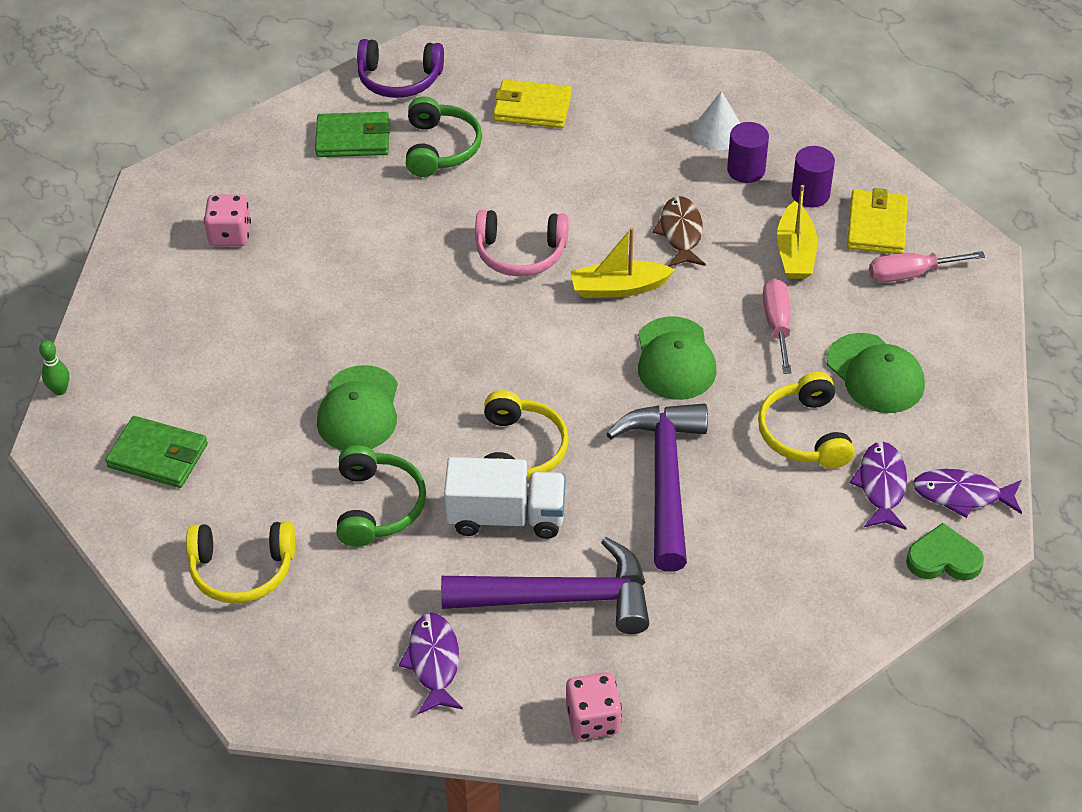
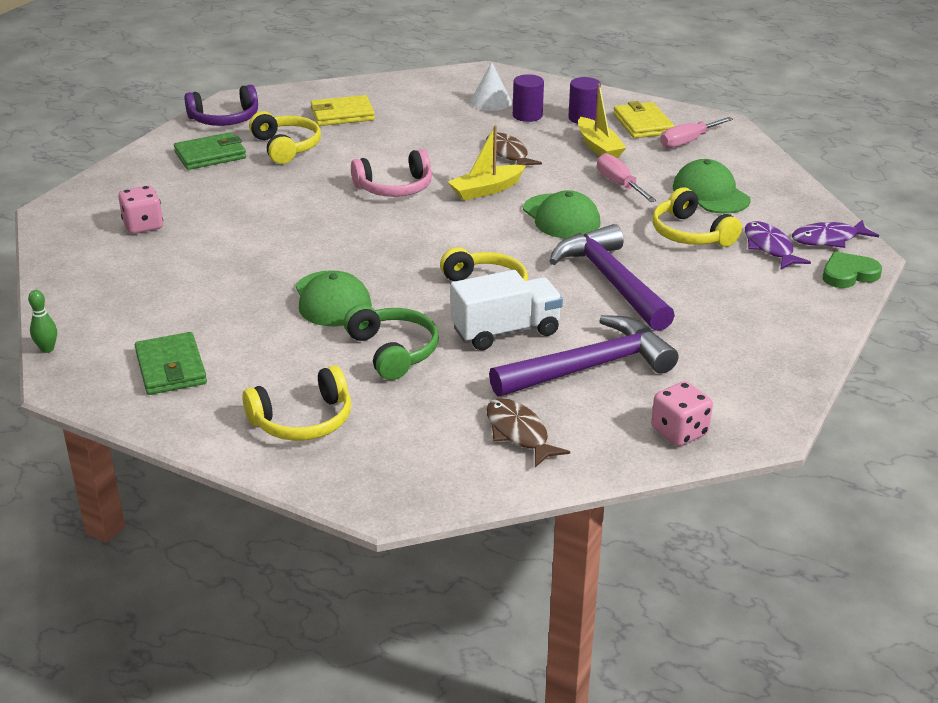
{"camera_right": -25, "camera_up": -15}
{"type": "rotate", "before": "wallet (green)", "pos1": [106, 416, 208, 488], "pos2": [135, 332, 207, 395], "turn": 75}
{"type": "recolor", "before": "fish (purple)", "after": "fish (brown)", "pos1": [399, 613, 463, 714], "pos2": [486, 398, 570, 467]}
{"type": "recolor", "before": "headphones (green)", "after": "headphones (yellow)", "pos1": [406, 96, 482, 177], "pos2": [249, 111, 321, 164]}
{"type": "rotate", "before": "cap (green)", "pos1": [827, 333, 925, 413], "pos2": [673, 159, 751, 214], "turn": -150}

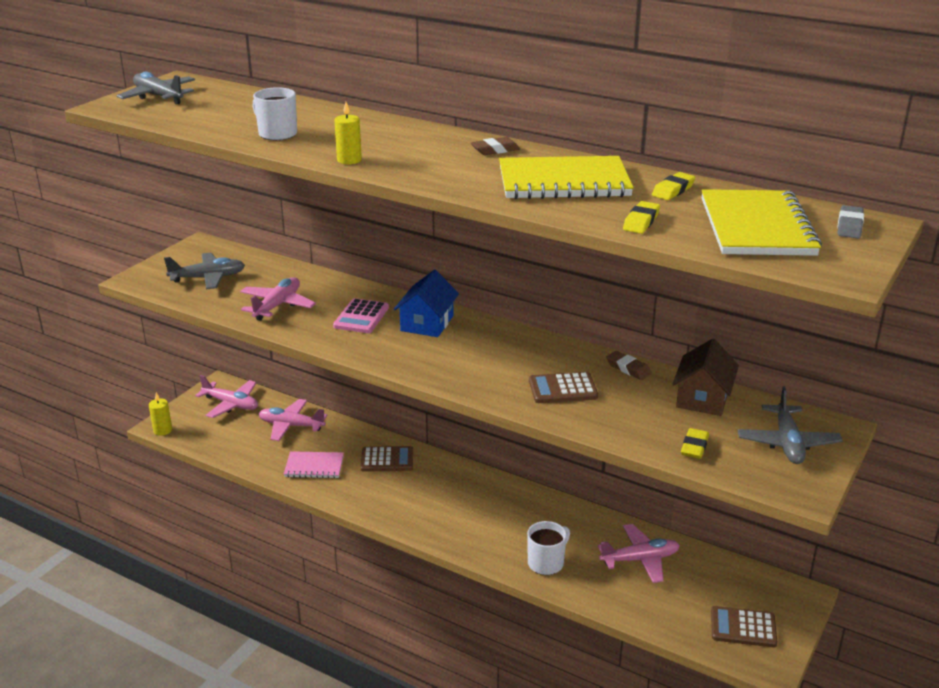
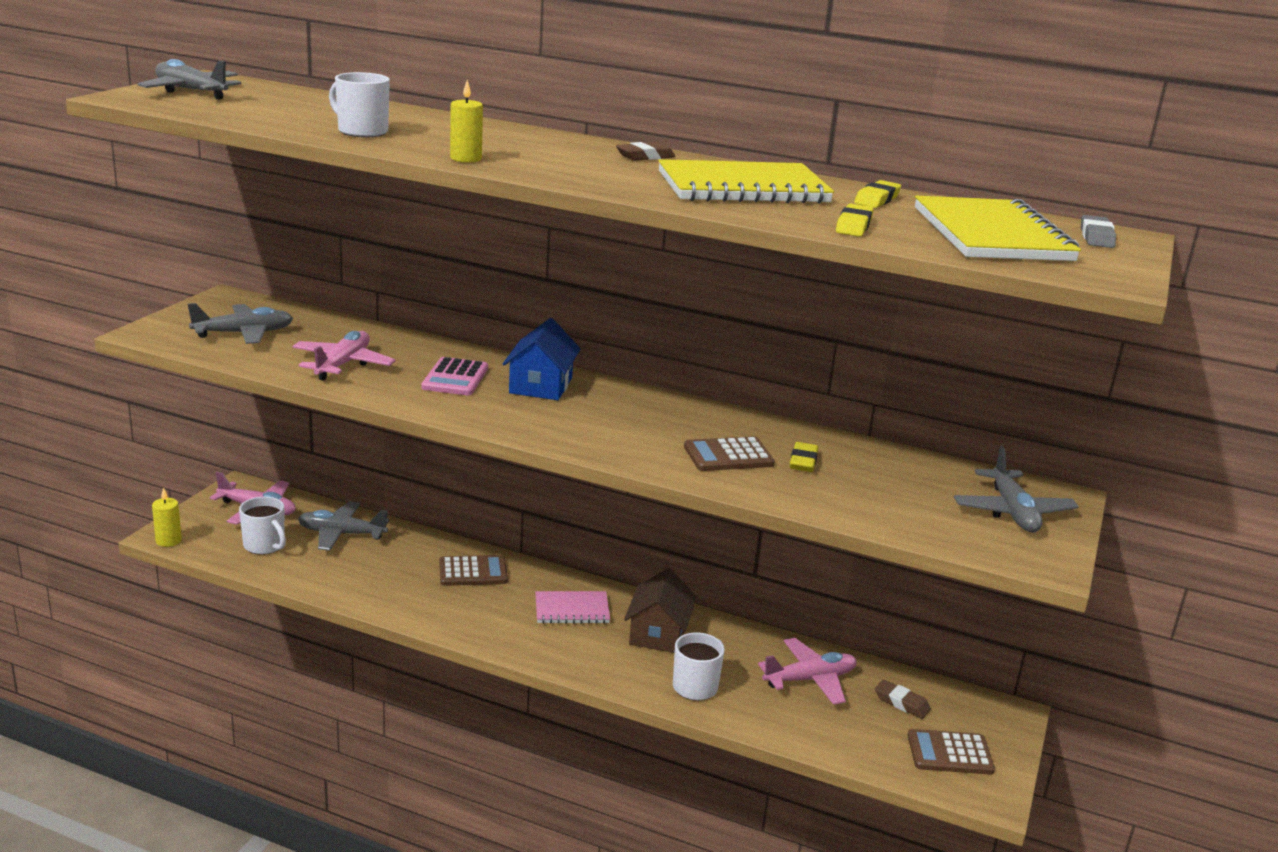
{"camera_right": -10, "camera_up": -5}
{"type": "recolor", "before": "plane (pink)", "after": "plane (grey)", "pos1": [259, 399, 328, 441], "pos2": [298, 501, 389, 551]}
{"type": "move", "before": "notebook (pink)", "pos1": [284, 451, 344, 478], "pos2": [535, 591, 610, 624]}
{"type": "move", "before": "eraser (brown)", "pos1": [606, 351, 652, 380], "pos2": [875, 679, 931, 719]}
{"type": "move", "before": "house (brown)", "pos1": [672, 339, 739, 416], "pos2": [624, 568, 696, 653]}
{"type": "move", "before": "eraser (yellow)", "pos1": [681, 428, 709, 459], "pos2": [790, 442, 818, 472]}
{"type": "insert", "after": "mug (white)", "pos2": [239, 497, 286, 555]}

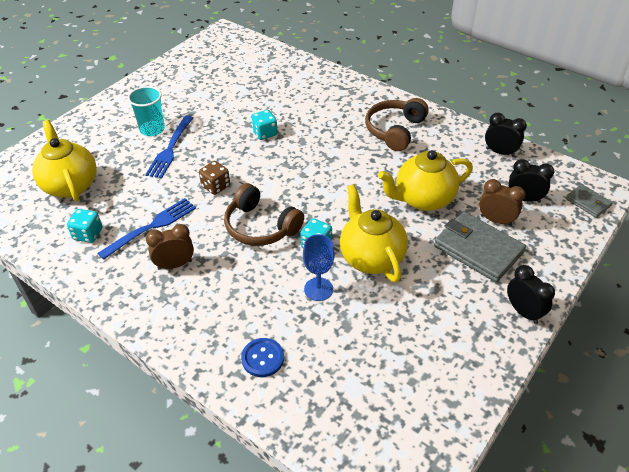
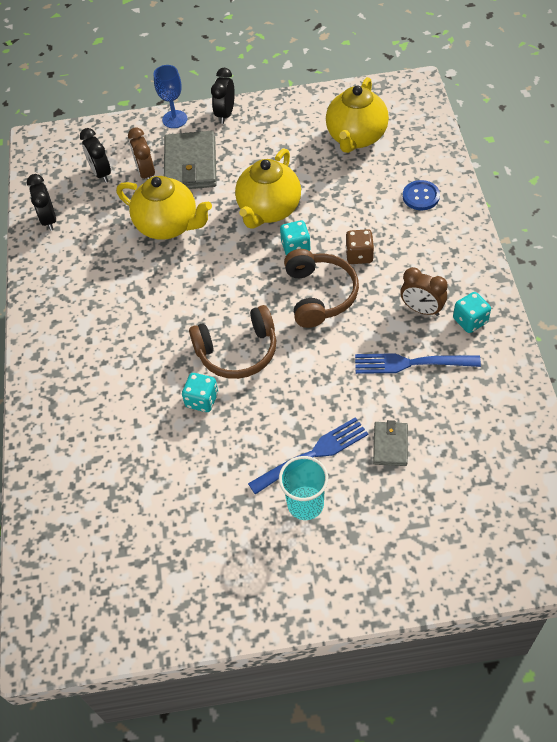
{"camera_right": -130, "camera_up": 10}
{"type": "move", "before": "teapot (yellow)", "pos1": [32, 120, 97, 202], "pos2": [326, 77, 389, 153]}
{"type": "move", "before": "dice (turquoise)", "pos1": [67, 209, 102, 243], "pos2": [453, 292, 491, 333]}
{"type": "move", "before": "dice (brown)", "pos1": [199, 161, 230, 195], "pos2": [345, 229, 374, 264]}
{"type": "move", "before": "goblet (blue)", "pos1": [303, 234, 334, 301], "pos2": [153, 65, 187, 128]}
{"type": "move", "before": "headphones (brown)", "pos1": [365, 98, 429, 151], "pos2": [189, 305, 276, 379]}
{"type": "move", "before": "wallet (grey)", "pos1": [566, 184, 613, 218], "pos2": [373, 420, 408, 466]}

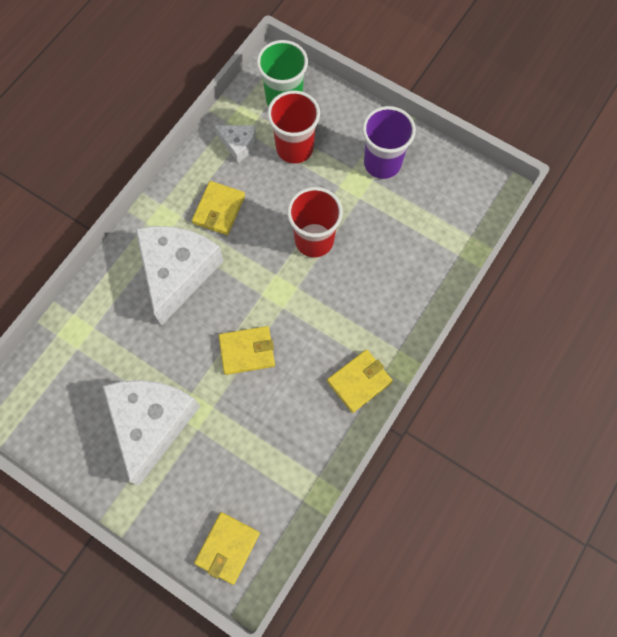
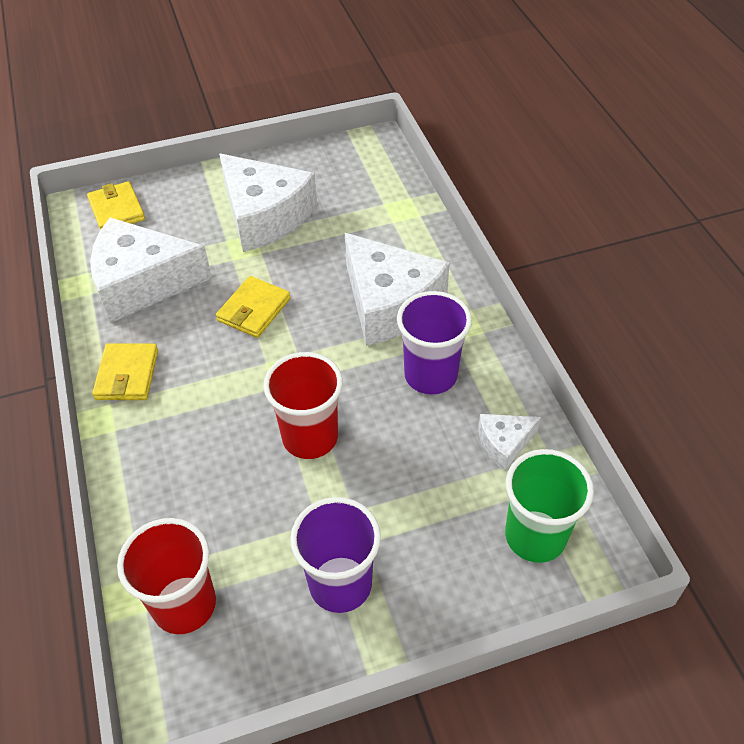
{"camera_right": 130, "camera_up": -20}
{"type": "replace", "before": "wallet (yellow)", "after": "cup (purple)", "pos1": [192, 181, 245, 235], "pos2": [397, 291, 472, 395]}
{"type": "move", "before": "cup (red)", "pos1": [267, 90, 320, 164], "pos2": [117, 518, 216, 634]}
{"type": "insert", "after": "cheese (white)", "pos2": [90, 217, 212, 323]}

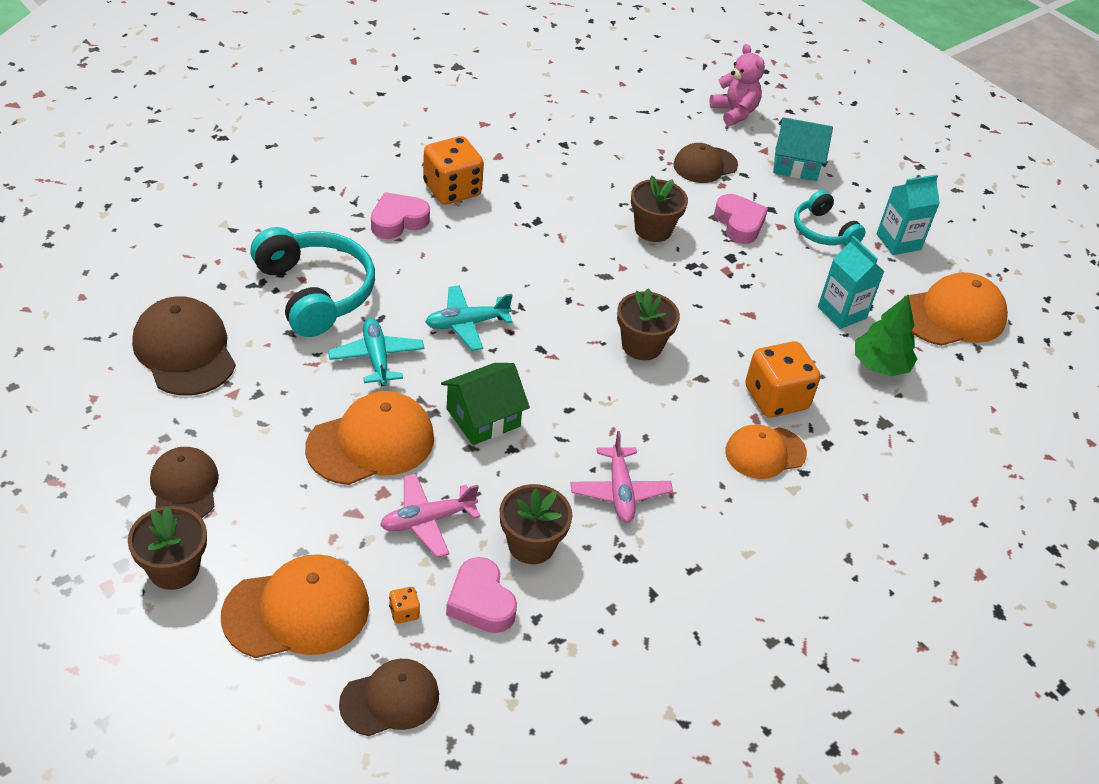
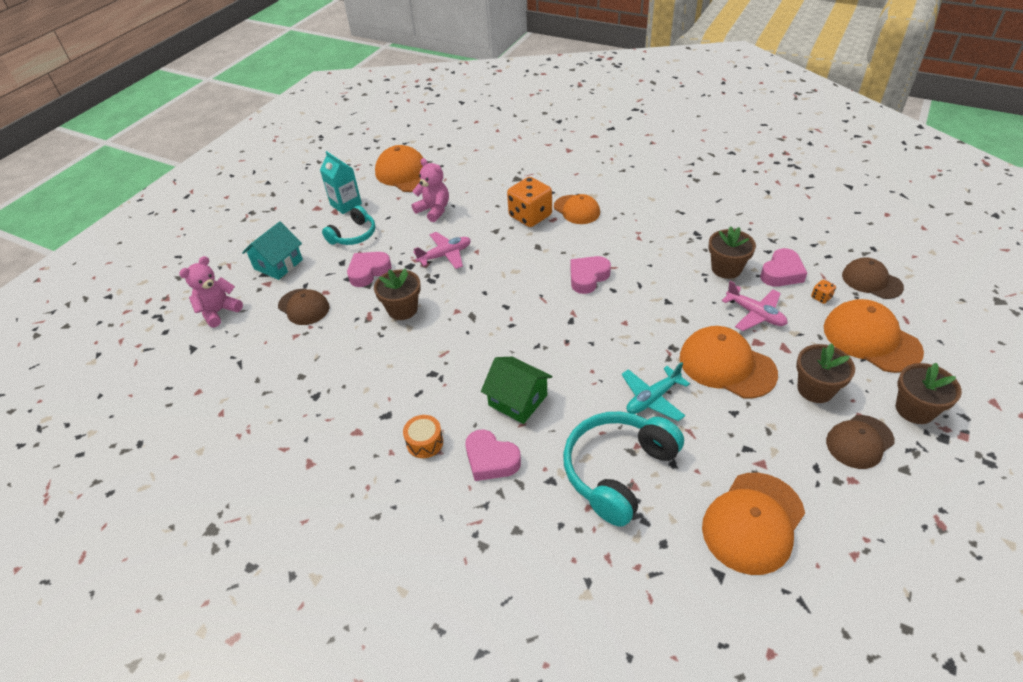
{"camera_right": -105, "camera_up": 0}
{"type": "recolor", "before": "cap (brown)", "after": "cap (orange)", "pos1": [132, 296, 236, 395], "pos2": [702, 472, 805, 575]}
{"type": "replace", "before": "dice (orange)", "after": "drum (orange)", "pos1": [423, 136, 484, 204], "pos2": [403, 415, 443, 458]}
{"type": "delete", "before": "plane (turquoise)", "pos1": [425, 285, 513, 351]}
{"type": "move", "before": "house (green)", "pos1": [441, 363, 530, 445], "pos2": [481, 357, 552, 424]}
{"type": "move", "before": "plane (pink)", "pos1": [570, 431, 673, 523], "pos2": [414, 232, 471, 269]}
{"type": "move", "before": "flower pot (brown)", "pos1": [617, 288, 680, 360], "pos2": [796, 343, 855, 403]}
{"type": "rotate", "before": "house (turquoise)", "pos1": [773, 117, 833, 181], "pos2": [242, 221, 303, 280], "turn": 45}
{"type": "replace", "before": "carton (turquoise)", "after": "teddy bear (pink)", "pos1": [818, 236, 885, 329], "pos2": [412, 158, 449, 222]}
{"type": "delete", "before": "tree (green)", "pos1": [855, 295, 917, 376]}
{"type": "insert", "after": "heart (pink)", "pos2": [570, 256, 611, 294]}

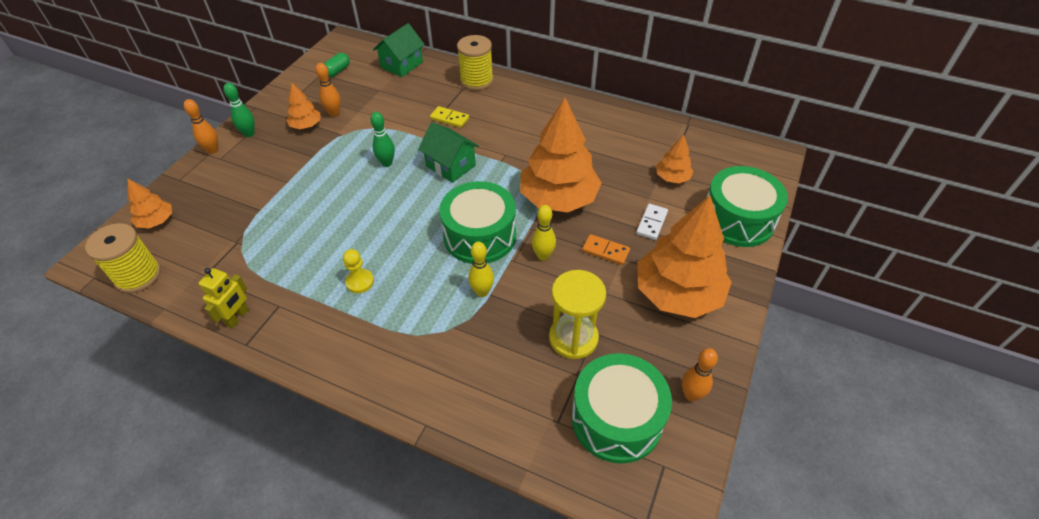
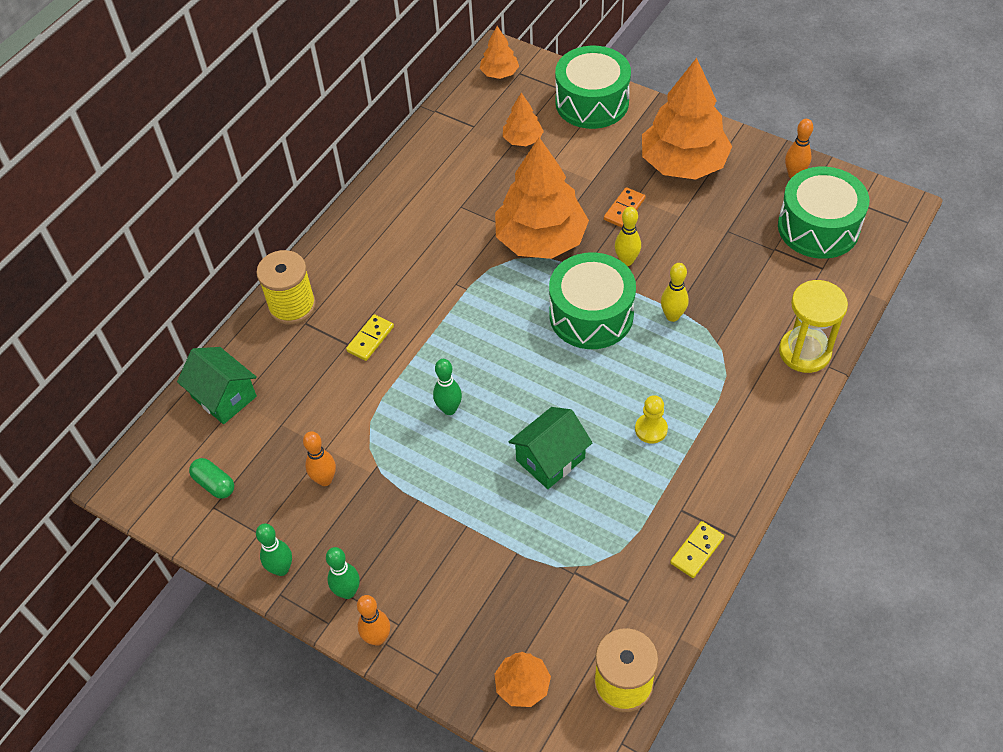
{"camera_right": -80, "camera_up": 5}
{"type": "replace", "before": "robot (yellow)", "after": "domino (yellow)", "pos1": [198, 268, 249, 328], "pos2": [670, 521, 724, 578]}
{"type": "move", "before": "tree (orange)", "pos1": [286, 82, 321, 129], "pos2": [480, 26, 519, 79]}
{"type": "move", "before": "house (green)", "pos1": [418, 122, 479, 183], "pos2": [509, 407, 593, 489]}
{"type": "move", "before": "hourglass (yellow)", "pos1": [549, 270, 606, 359], "pos2": [779, 280, 848, 373]}
{"type": "delete", "before": "domino (white)", "pos1": [636, 204, 668, 240]}
{"type": "insert", "after": "bowling pin (green)", "pos2": [256, 524, 292, 576]}

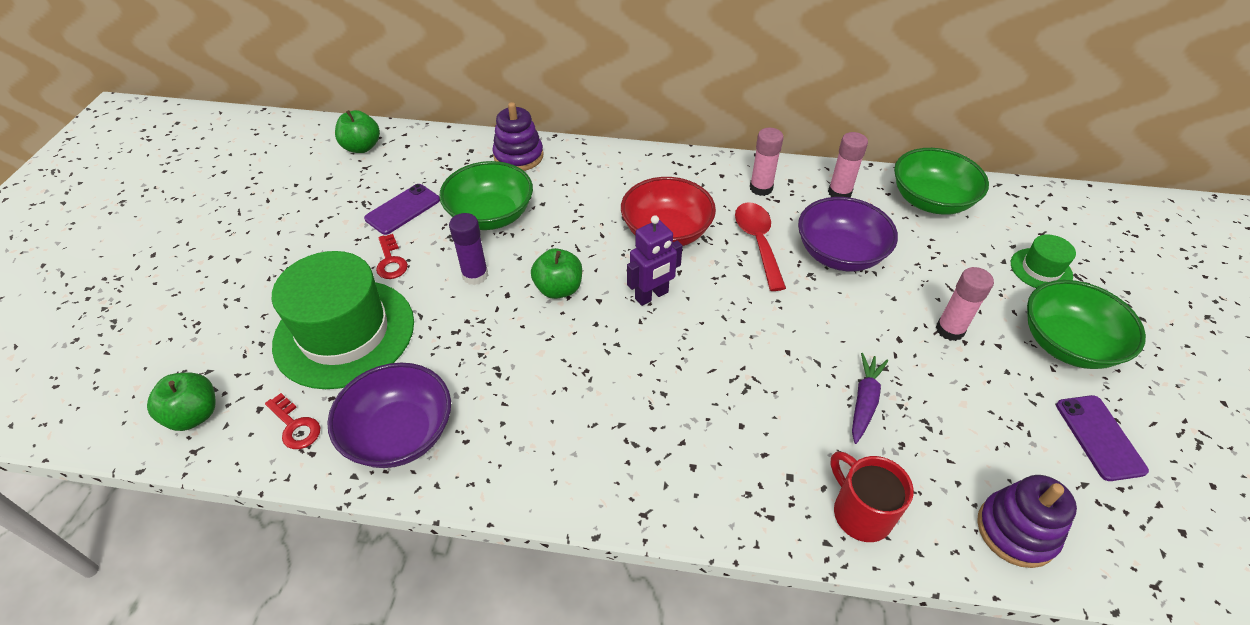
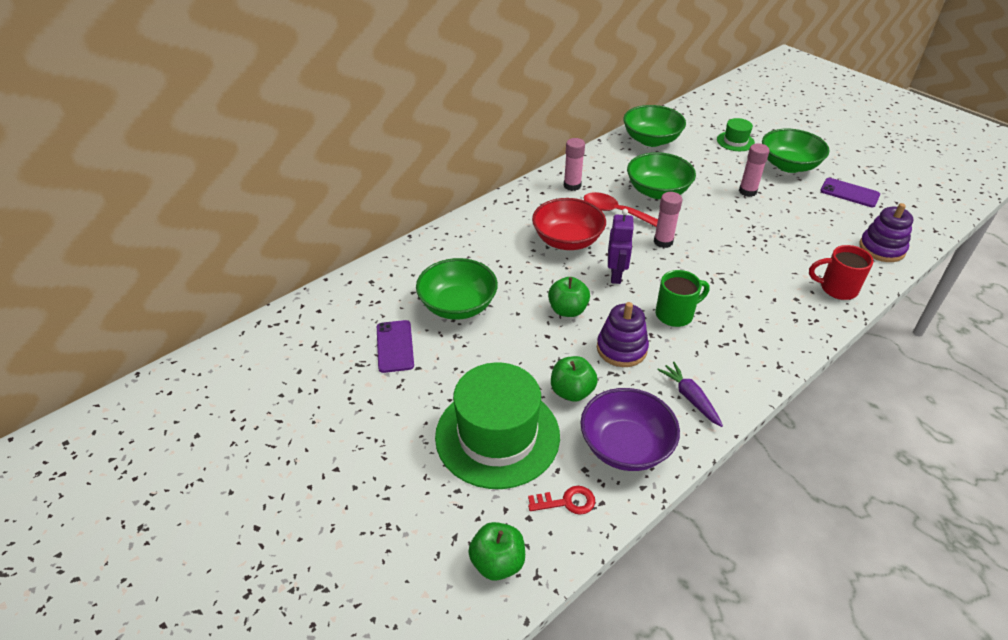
{"camera_right": -50, "camera_up": -5}
{"type": "move", "before": "apple (green)", "pos1": [335, 110, 380, 153], "pos2": [551, 356, 598, 402]}
{"type": "delete", "before": "key (red)", "pos1": [376, 234, 408, 279]}
{"type": "delete", "before": "glue stick (purple)", "pos1": [449, 213, 488, 285]}
{"type": "move", "before": "stacking toy (purple)", "pos1": [492, 102, 544, 171], "pos2": [597, 302, 649, 367]}
{"type": "recolor", "before": "bowl (purple)", "after": "bowl (green)", "pos1": [798, 197, 898, 272], "pos2": [627, 152, 696, 199]}
{"type": "move", "before": "glue stick (pink)", "pos1": [828, 132, 868, 198], "pos2": [654, 192, 682, 248]}
{"type": "move", "before": "carrot (purple)", "pos1": [852, 353, 888, 444], "pos2": [657, 361, 723, 427]}
{"type": "insert", "after": "mug (green)", "pos2": [656, 270, 709, 327]}

